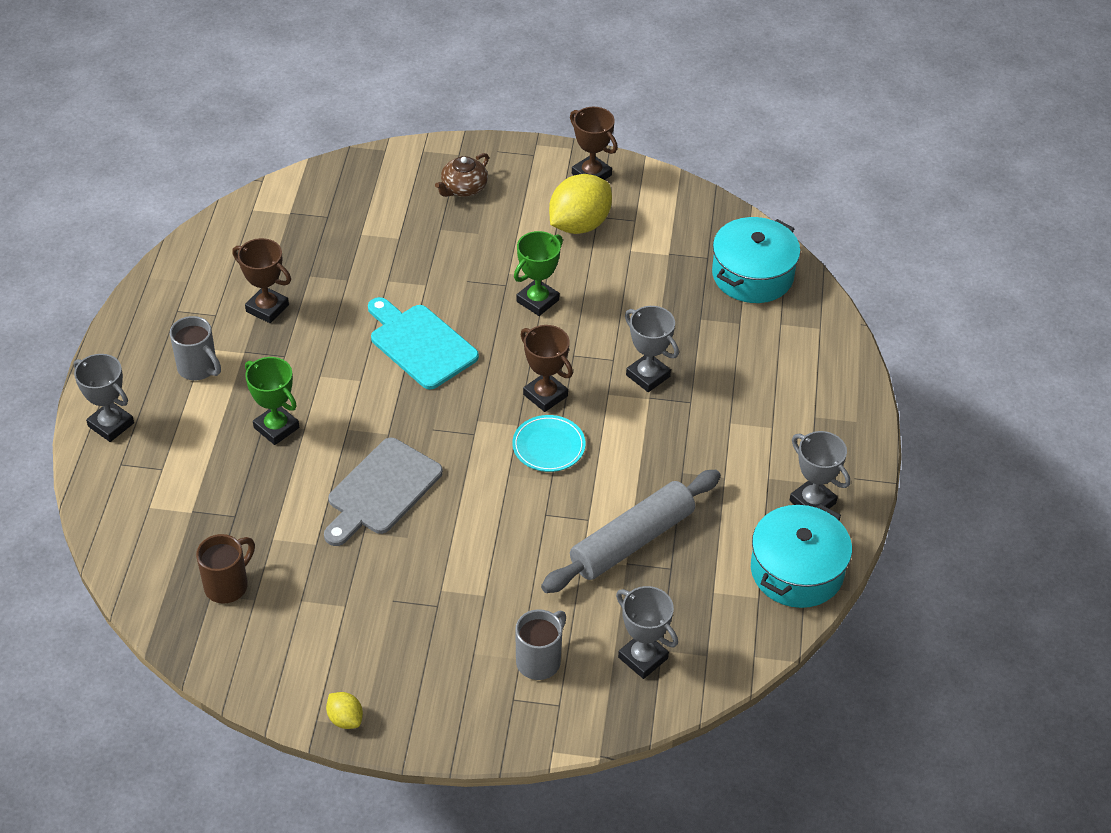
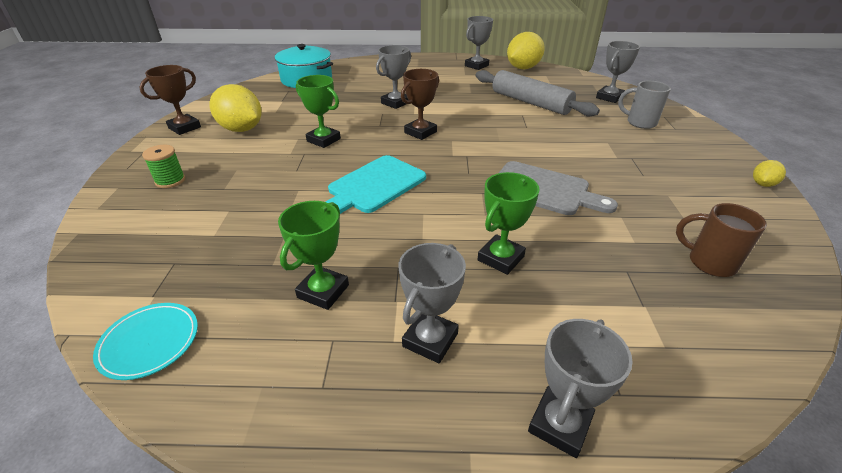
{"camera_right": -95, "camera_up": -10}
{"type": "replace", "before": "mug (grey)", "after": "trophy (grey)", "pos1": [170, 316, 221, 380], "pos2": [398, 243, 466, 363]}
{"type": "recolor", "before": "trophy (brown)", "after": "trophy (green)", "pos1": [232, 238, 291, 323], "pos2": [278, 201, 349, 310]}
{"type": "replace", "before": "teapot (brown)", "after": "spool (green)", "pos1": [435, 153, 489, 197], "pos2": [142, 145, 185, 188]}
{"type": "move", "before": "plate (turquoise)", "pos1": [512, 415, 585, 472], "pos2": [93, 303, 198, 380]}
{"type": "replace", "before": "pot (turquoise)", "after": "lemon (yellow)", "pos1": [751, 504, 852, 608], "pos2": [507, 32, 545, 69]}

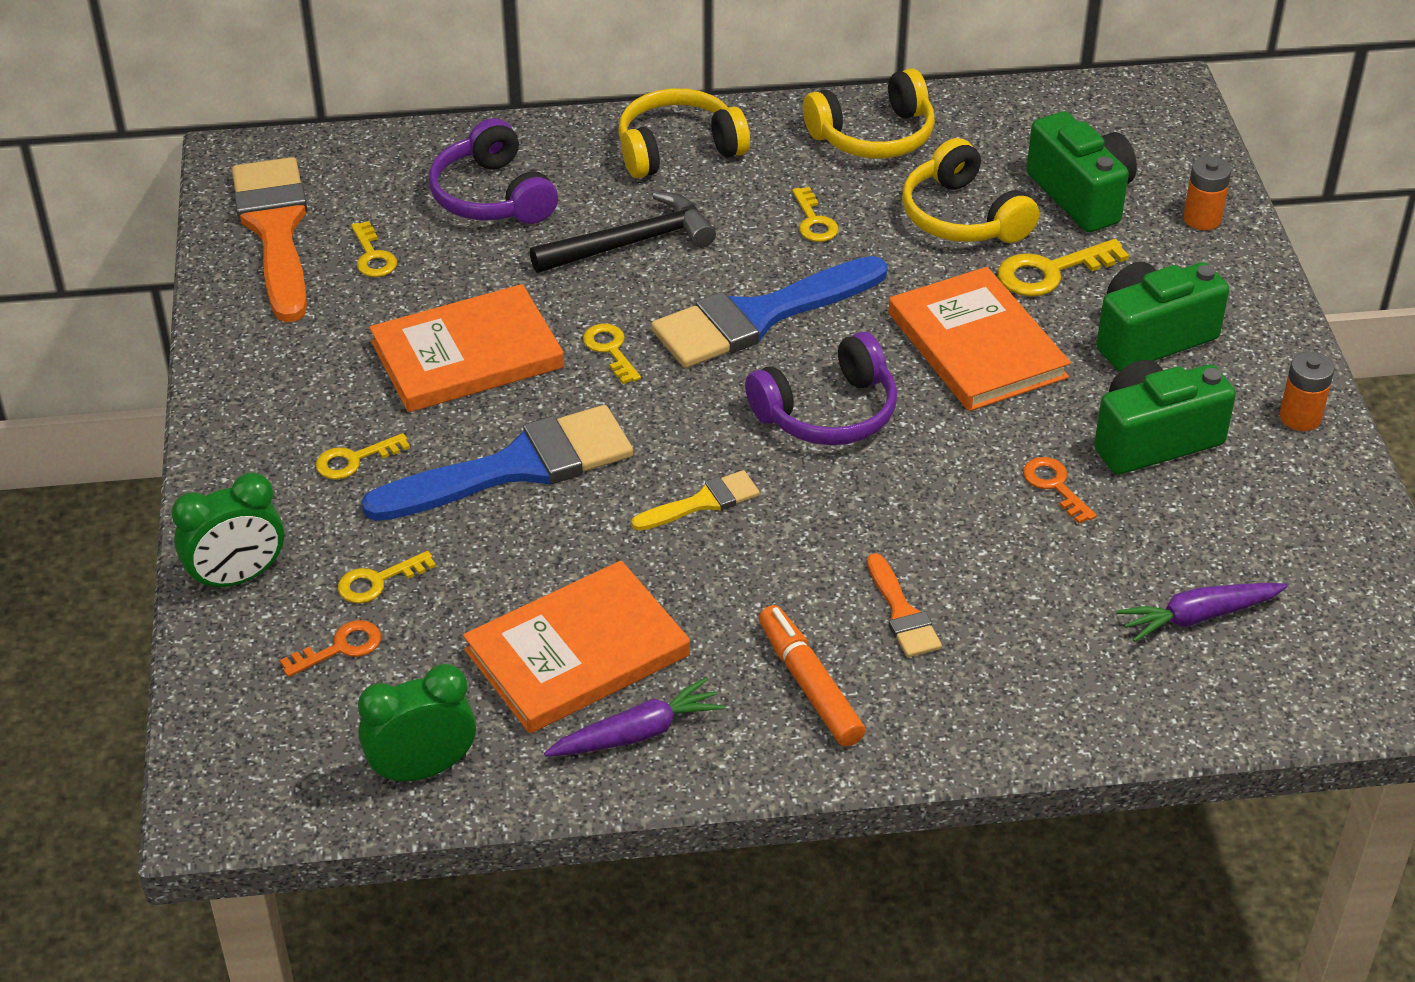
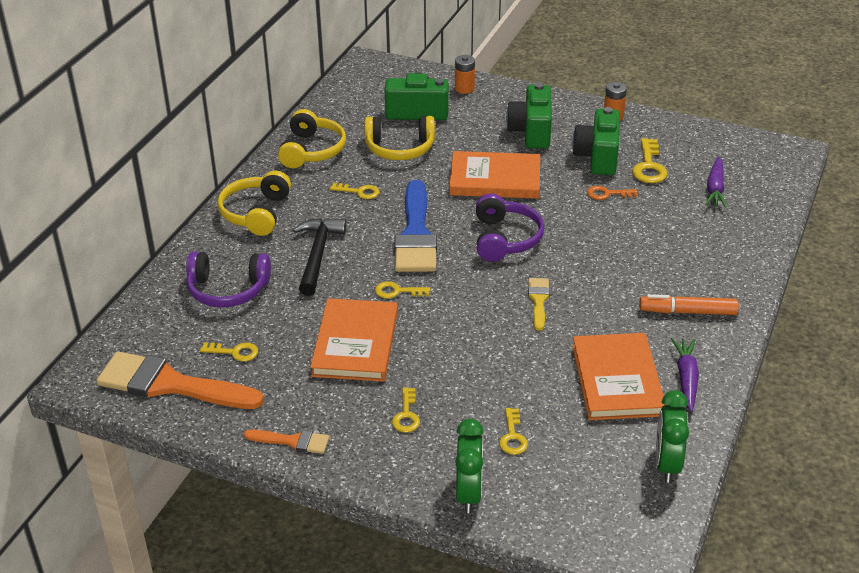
{"camera_right": -60, "camera_up": -5}
{"type": "delete", "before": "key (orange)", "pos1": [280, 620, 381, 677]}
{"type": "delete", "before": "brush (blue)", "pos1": [361, 405, 633, 521]}
{"type": "move", "before": "brush (orange)", "pos1": [867, 553, 942, 657], "pos2": [244, 430, 329, 454]}
{"type": "move", "before": "key (yellow)", "pos1": [998, 239, 1129, 296], "pos2": [632, 138, 668, 183]}

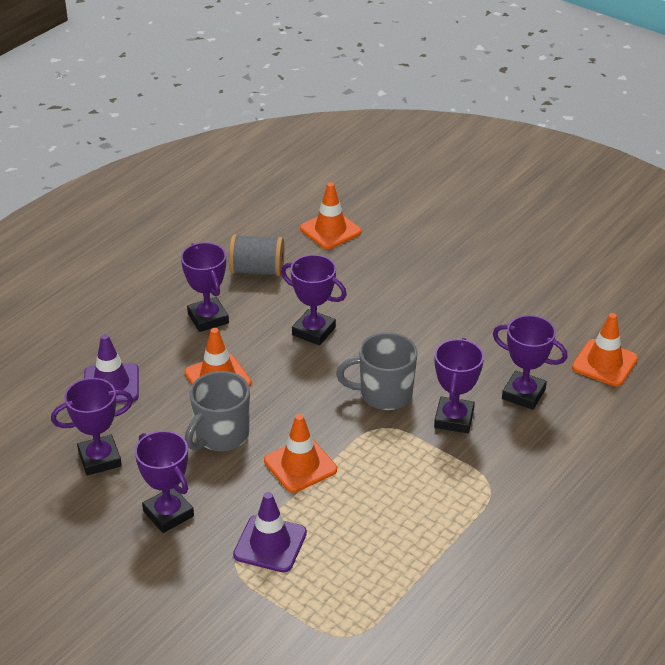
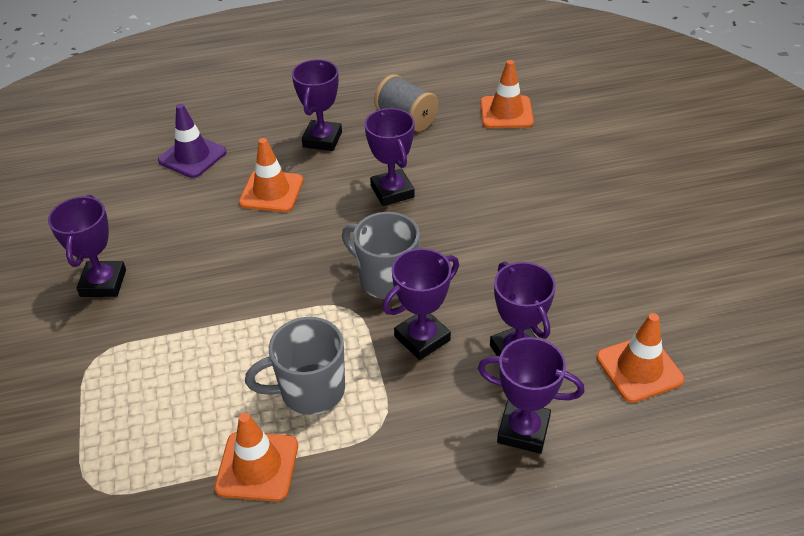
{"camera_right": 40, "camera_up": 5}
{"type": "move", "before": "trophy (purple)", "pos1": [51, 378, 133, 476], "pos2": [478, 337, 584, 454]}
{"type": "move", "before": "mug (grey)", "pos1": [185, 371, 250, 451], "pos2": [245, 317, 345, 415]}
{"type": "delete", "before": "traffic cone (purple)", "pos1": [233, 492, 307, 573]}
{"type": "move", "before": "traffic cone (orange)", "pos1": [264, 414, 337, 493], "pos2": [215, 413, 298, 501]}

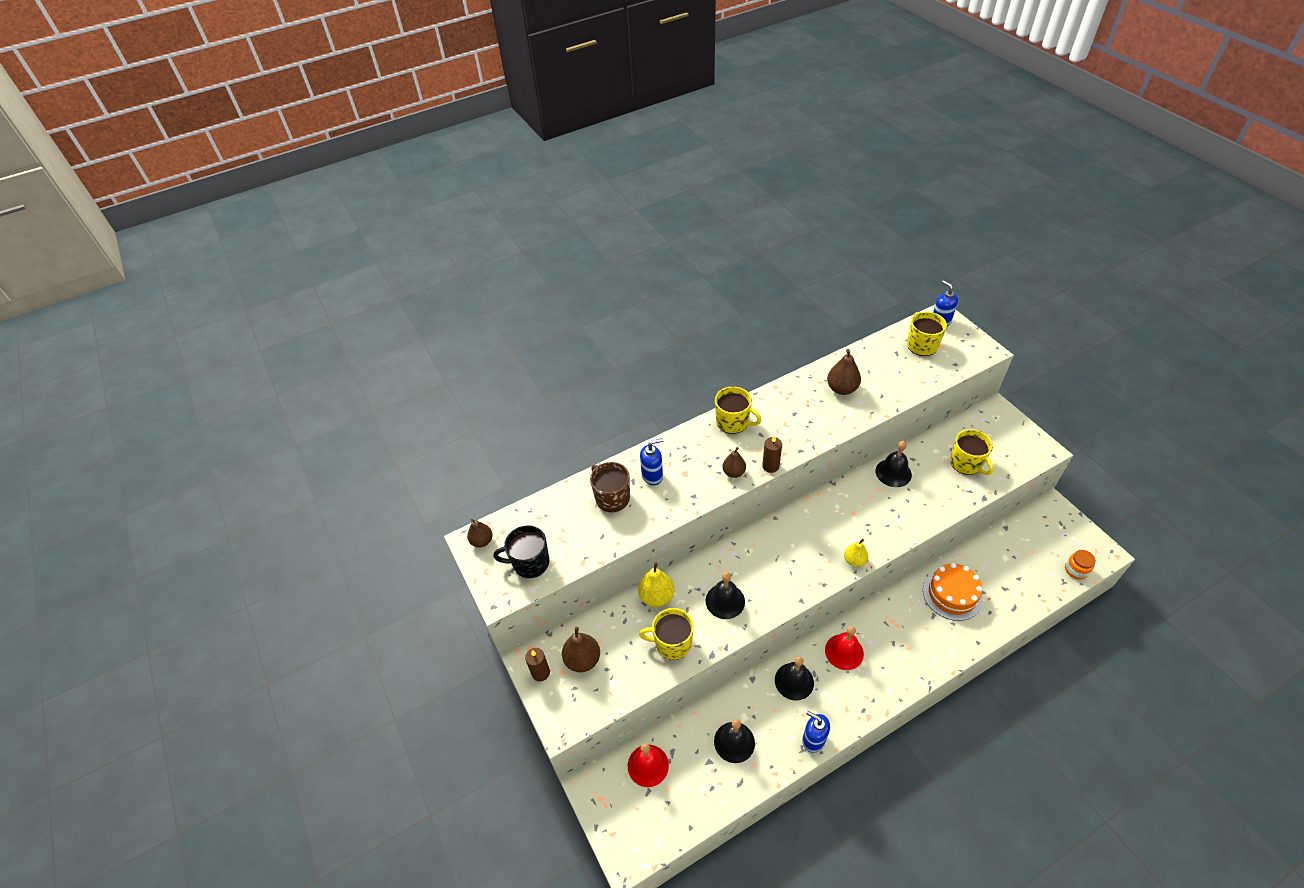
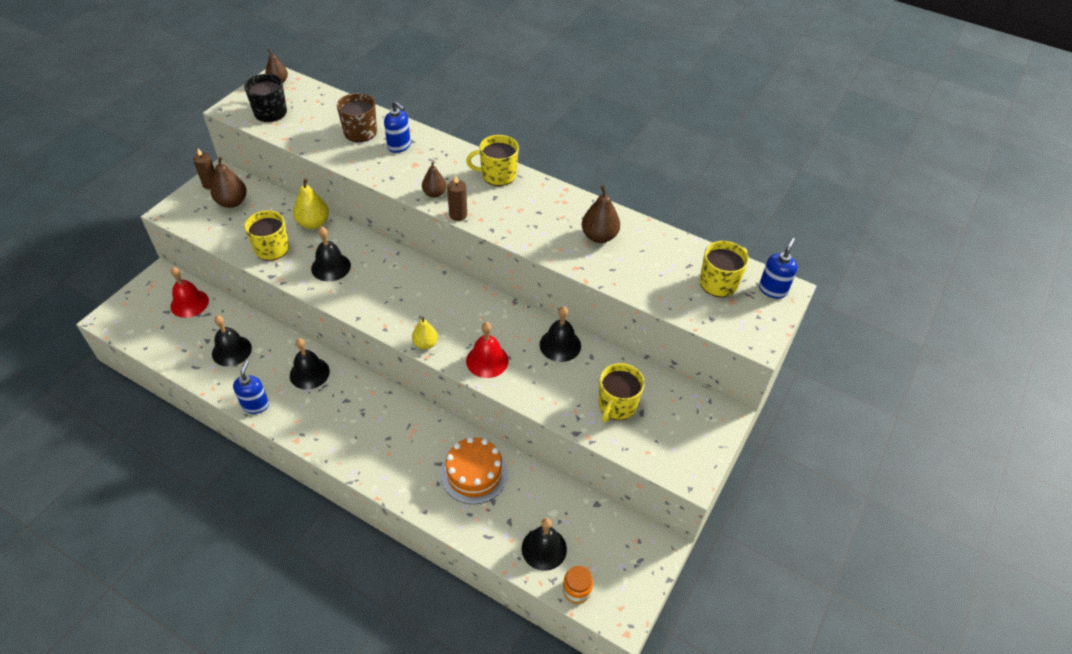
{"camera_right": 55, "camera_up": 0}
{"type": "rotate", "before": "mug (yellow)", "pos1": [715, 386, 761, 434], "pos2": [466, 135, 519, 186], "turn": 90}
{"type": "move", "before": "bell (red)", "pos1": [825, 626, 864, 670], "pos2": [466, 322, 509, 378]}
{"type": "insert", "after": "bell (black)", "pos2": [522, 518, 567, 571]}

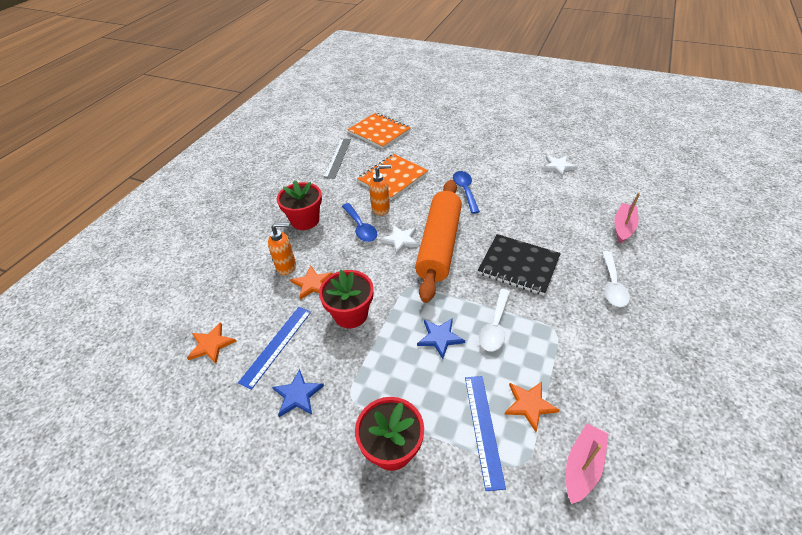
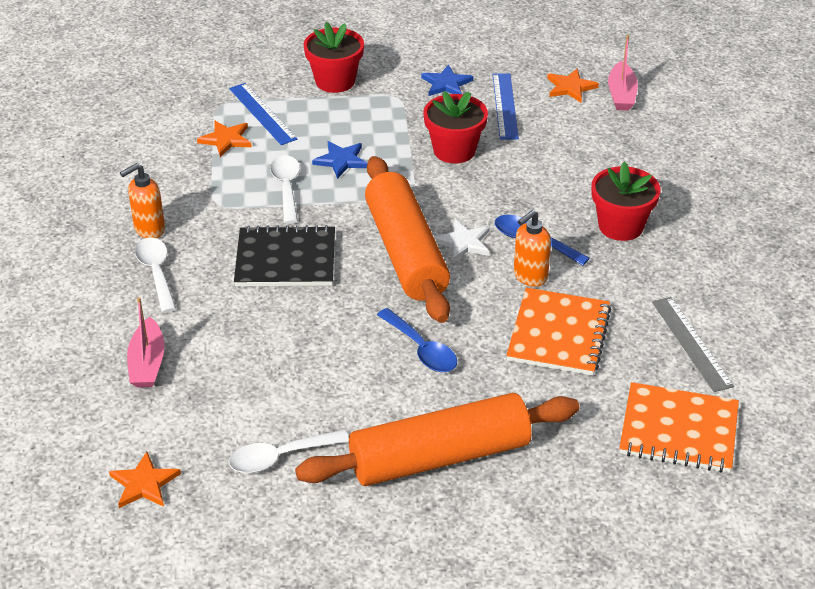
{"camera_right": 150, "camera_up": -5}
{"type": "move", "before": "soap dispenser (orange)", "pos1": [268, 223, 296, 275], "pos2": [120, 163, 165, 238]}
{"type": "move", "before": "star (orange)", "pos1": [290, 265, 333, 300], "pos2": [109, 452, 181, 508]}
{"type": "replace", "before": "star (white)", "after": "spoon (white)", "pos1": [543, 155, 578, 177], "pos2": [229, 430, 349, 473]}
{"type": "move", "before": "boat (pink)", "pos1": [566, 423, 608, 504], "pos2": [608, 35, 638, 111]}
{"type": "insert", "after": "rolling pin (orange)", "pos2": [295, 393, 579, 486]}

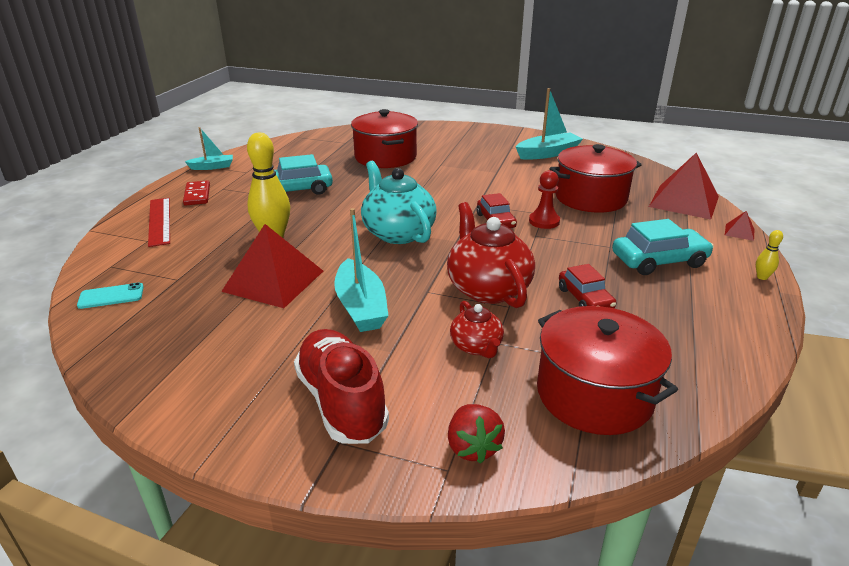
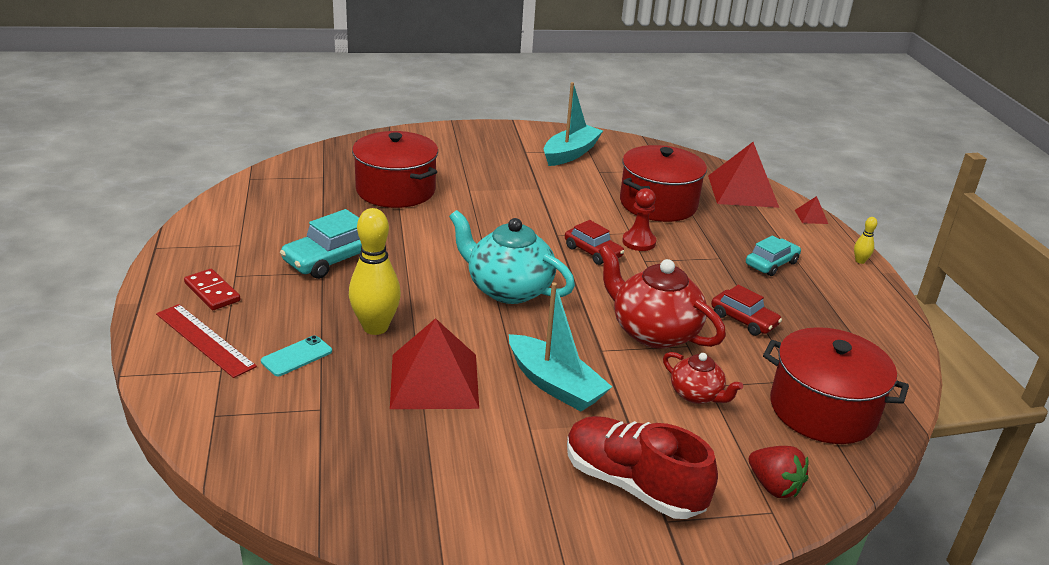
{"camera_right": -30, "camera_up": 0}
{"type": "move", "before": "phone (turquoise)", "pos1": [77, 282, 144, 309], "pos2": [261, 335, 332, 376]}
{"type": "delete", "before": "boat (turquoise)", "pos1": [185, 127, 233, 170]}
{"type": "resize", "before": "car (turquoise)", "pos1": [612, 219, 714, 275], "pos2": [746, 236, 801, 276], "scale": 0.66}

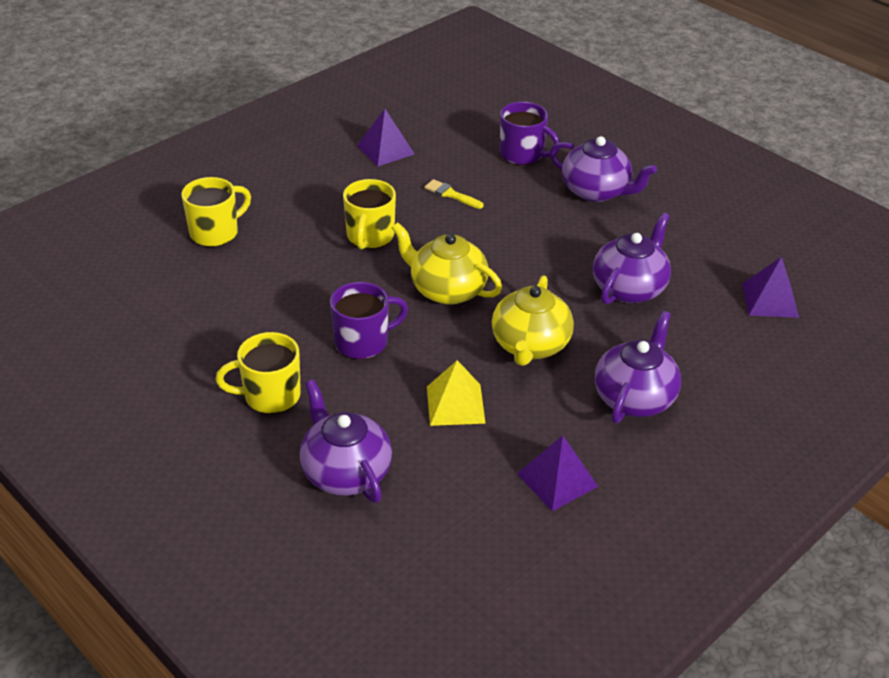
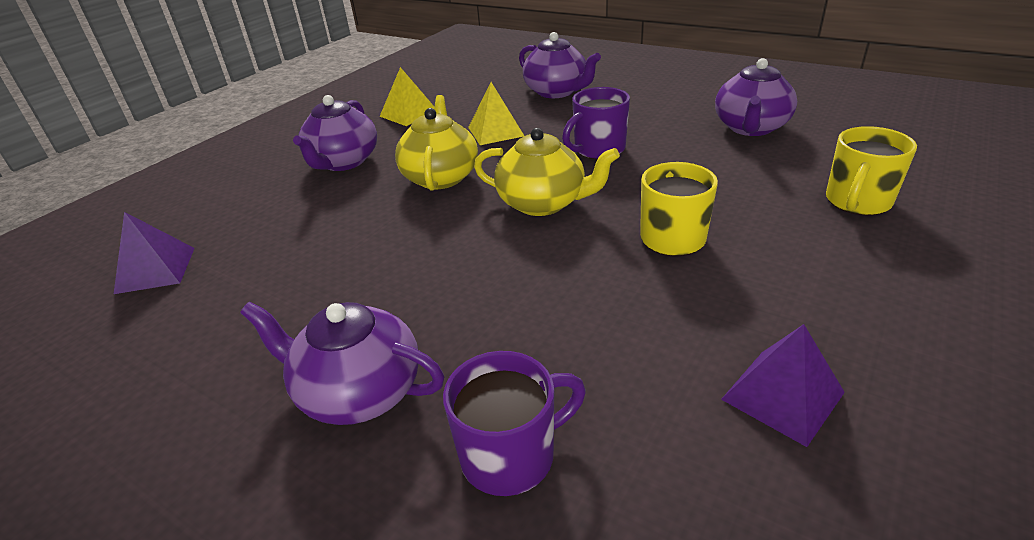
{"camera_right": 170, "camera_up": -5}
{"type": "delete", "before": "mug (yellow)", "pos1": [216, 332, 301, 414]}
{"type": "delete", "before": "brush (yellow)", "pos1": [425, 179, 484, 209]}
{"type": "rotate", "before": "mug (purple)", "pos1": [500, 102, 560, 165], "pos2": [443, 351, 586, 496], "turn": 135}
{"type": "recolor", "before": "pyramid (purple)", "after": "pyramid (yellow)", "pos1": [517, 435, 599, 511], "pos2": [379, 67, 435, 126]}
{"type": "move", "before": "teapot (purple)", "pos1": [593, 212, 671, 305], "pos2": [715, 58, 797, 136]}

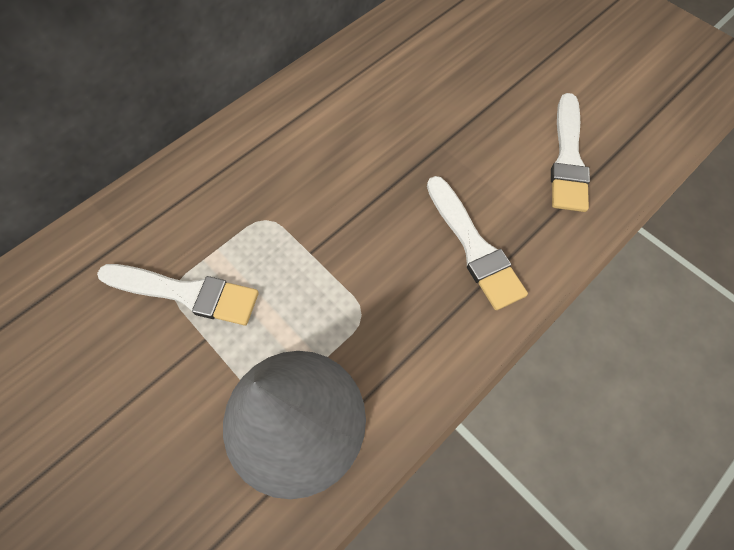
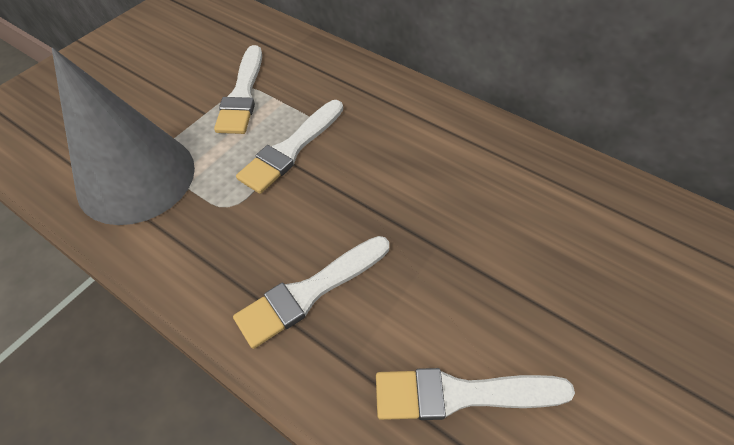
{"camera_right": 80, "camera_up": -10}
{"type": "insert", "after": "brush (white)", "pos2": [236, 100, 343, 194]}

